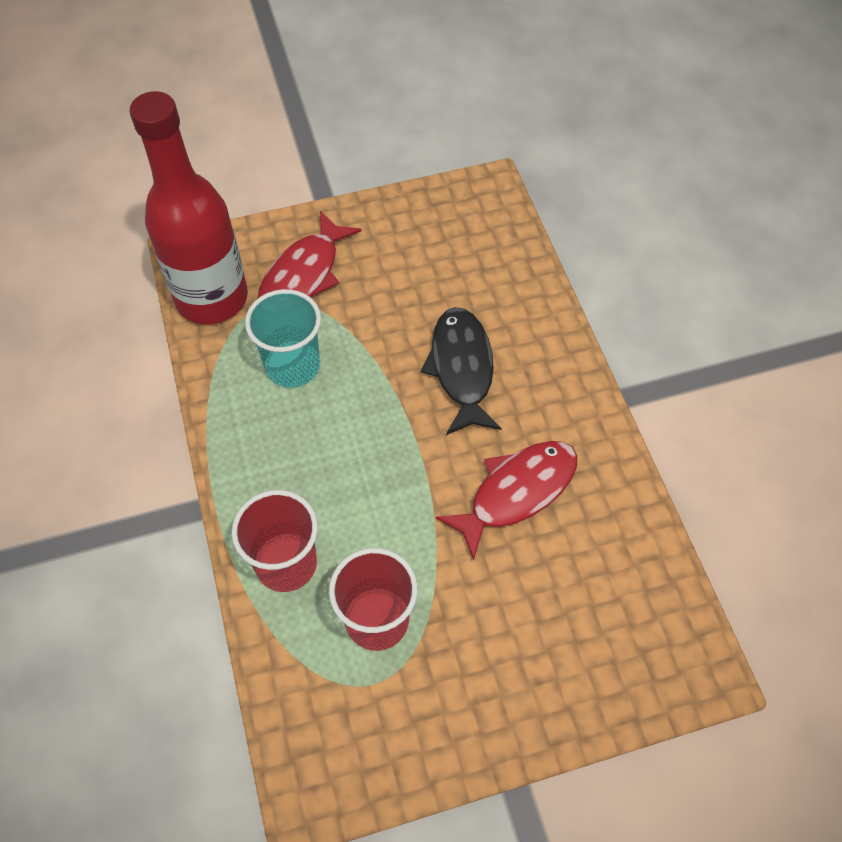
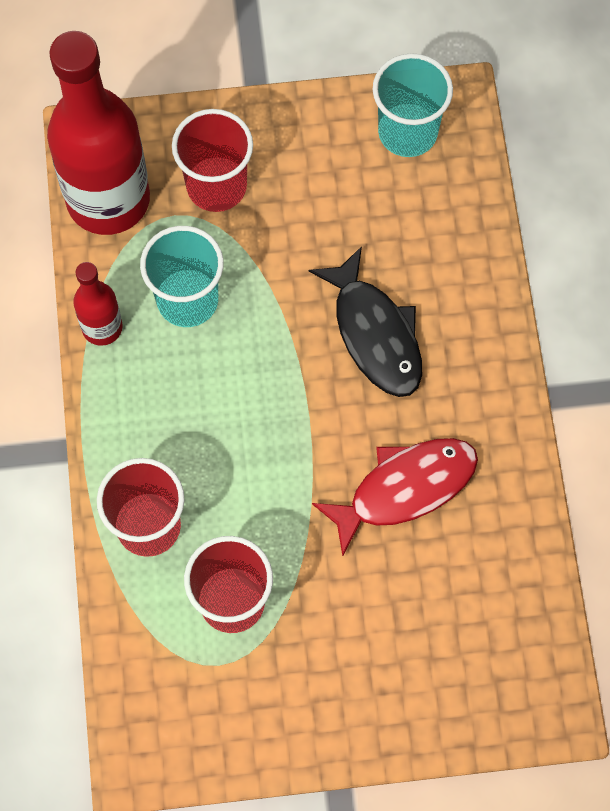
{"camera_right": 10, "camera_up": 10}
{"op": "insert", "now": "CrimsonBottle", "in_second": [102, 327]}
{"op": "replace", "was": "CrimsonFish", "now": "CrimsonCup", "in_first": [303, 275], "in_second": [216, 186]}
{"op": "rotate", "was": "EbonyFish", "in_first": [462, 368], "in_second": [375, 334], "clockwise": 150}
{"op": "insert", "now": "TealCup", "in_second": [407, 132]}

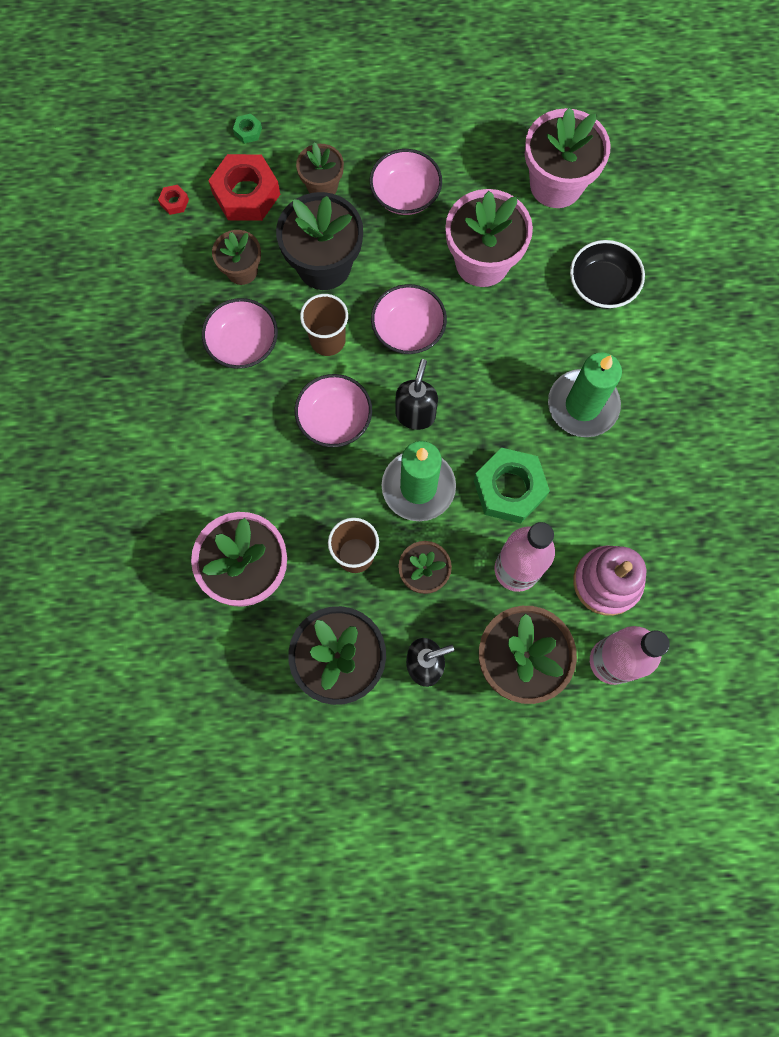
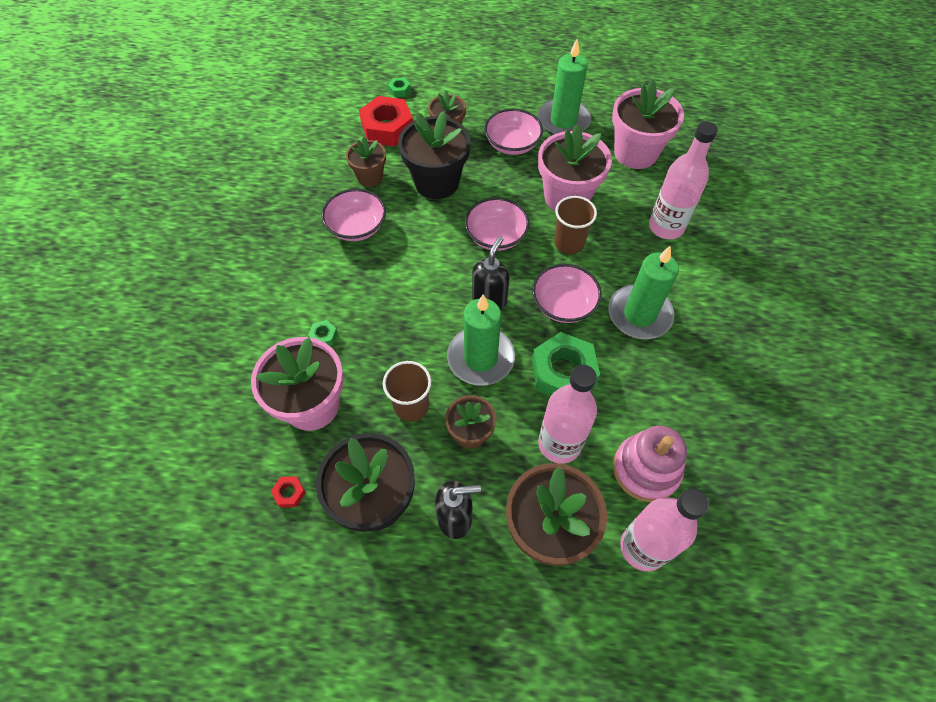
{"camera_right": 10, "camera_up": -15}
{"op": "move", "was": "CrimsonHexNut", "in_first": [174, 202], "in_second": [289, 493]}
{"op": "insert", "now": "GreenHexNut", "in_second": [323, 336]}
{"op": "move", "was": "PinkDeepDish", "in_first": [334, 419], "in_second": [563, 304]}
{"op": "insert", "now": "GreenPillarCandle", "in_second": [563, 121]}
{"op": "move", "was": "BrownCup", "in_first": [327, 340], "in_second": [569, 243]}
{"op": "replace", "was": "EbonyDeepDish", "now": "PinkBottle", "in_first": [601, 286], "in_second": [666, 227]}

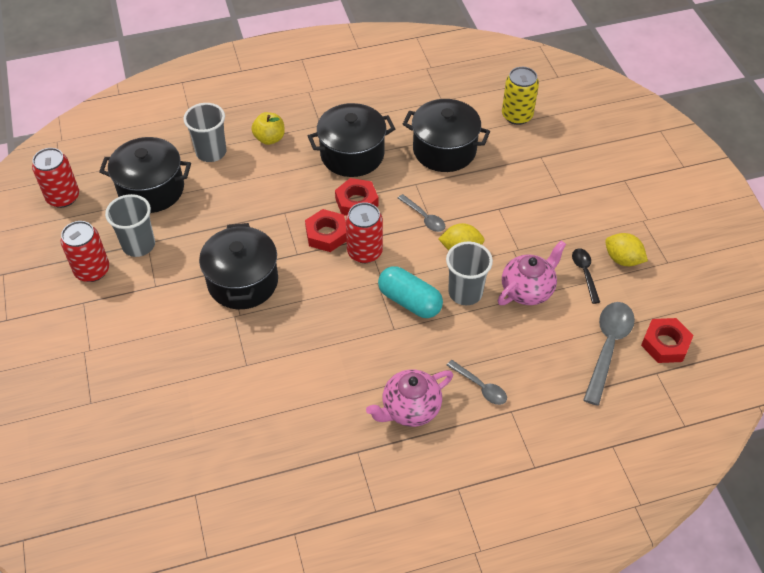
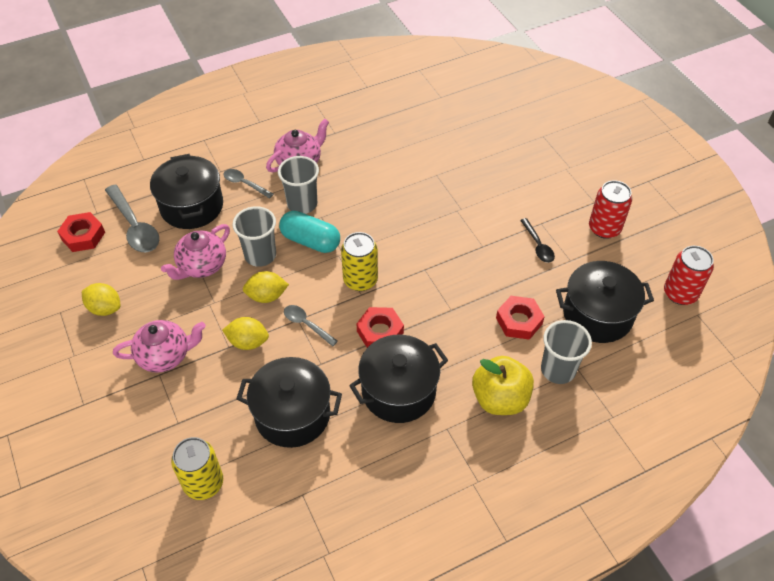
{"camera_right": 170, "camera_up": 0}
{"op": "rotate", "was": "GrayTeaspoon", "in_first": [608, 347], "in_second": [134, 226], "clockwise": -45}
{"op": "insert", "now": "PinkChinaTeapot", "in_second": [165, 356]}
{"op": "move", "was": "EbonyStockpot", "in_first": [243, 282], "in_second": [192, 206]}
{"op": "insert", "now": "BrightYellowToyLemon", "in_second": [248, 342]}
{"op": "move", "was": "GrayCup", "in_first": [138, 245], "in_second": [302, 204]}
{"op": "recolor", "was": "CrimsonSodaCan", "now": "BrightYellowSodaCan", "in_first": [364, 252], "in_second": [360, 280]}
{"op": "resize", "was": "BrightYellowToyApple", "in_first": [269, 138], "in_second": [500, 399], "ratio": 1.54}
{"op": "move", "was": "CrimsonHexNut", "in_first": [326, 234], "in_second": [519, 321]}
{"op": "move", "was": "EbonyTeaspoon", "in_first": [585, 273], "in_second": [538, 245]}

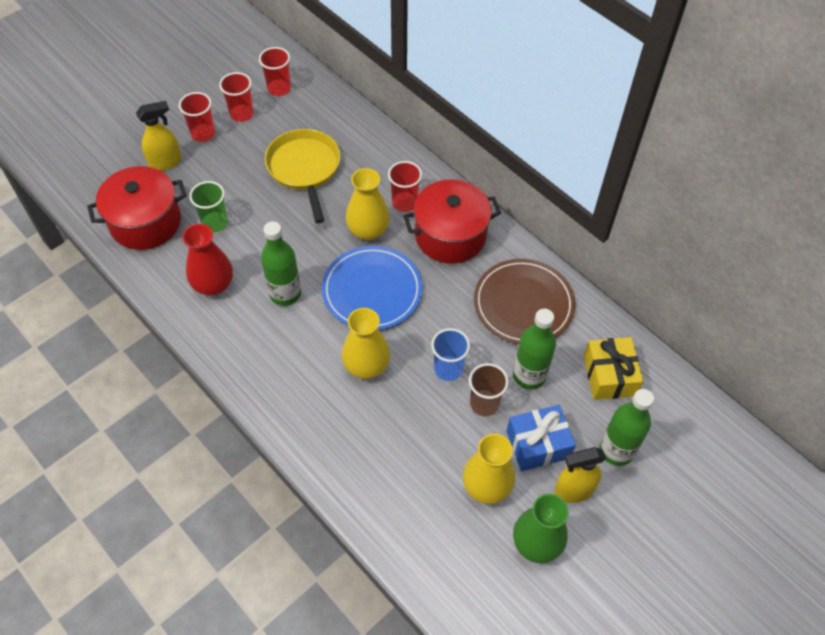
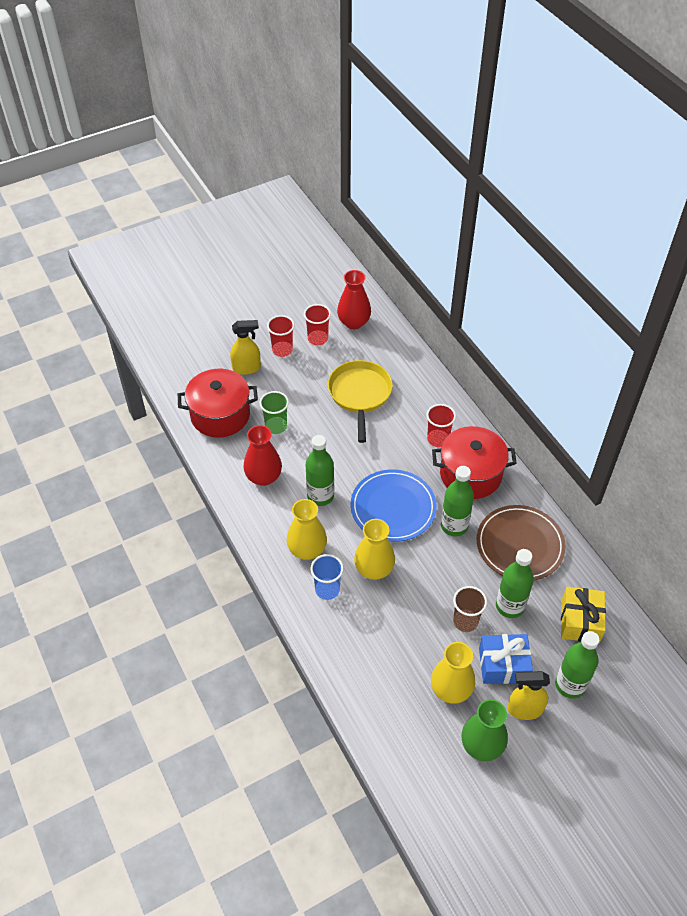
{"camera_right": 15, "camera_up": -5}
{"op": "move", "was": "BrightYellowFlowerVase", "in_first": [368, 230], "in_second": [307, 550]}
{"op": "move", "was": "CobaltCup", "in_first": [448, 369], "in_second": [327, 589]}
{"op": "replace", "was": "CrimsonCup", "now": "CrimsonFlowerVase", "in_first": [279, 89], "in_second": [354, 322]}
{"op": "insert", "now": "GreenBottle", "in_second": [454, 526]}

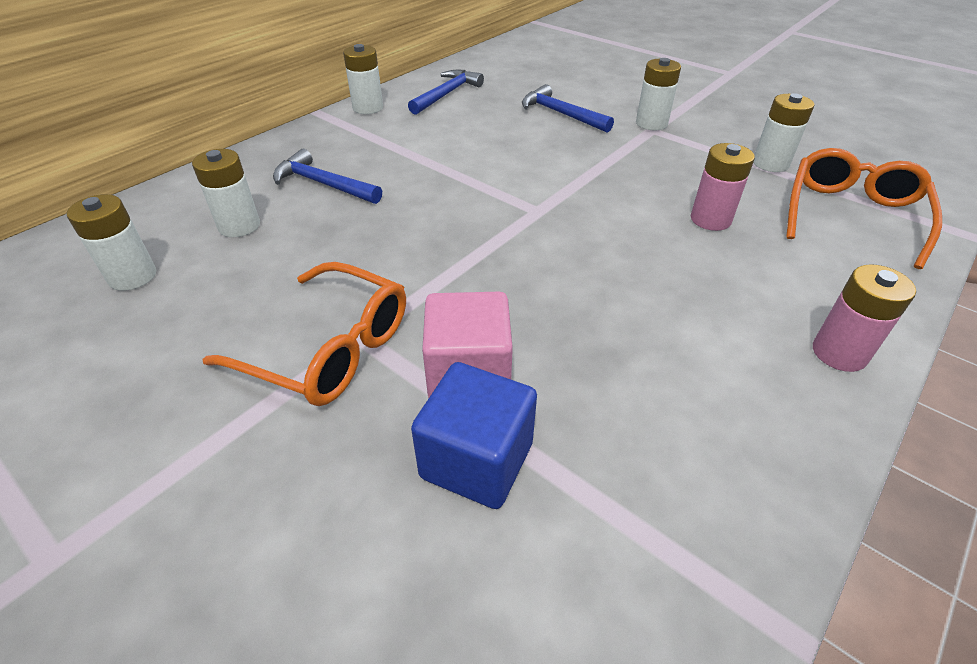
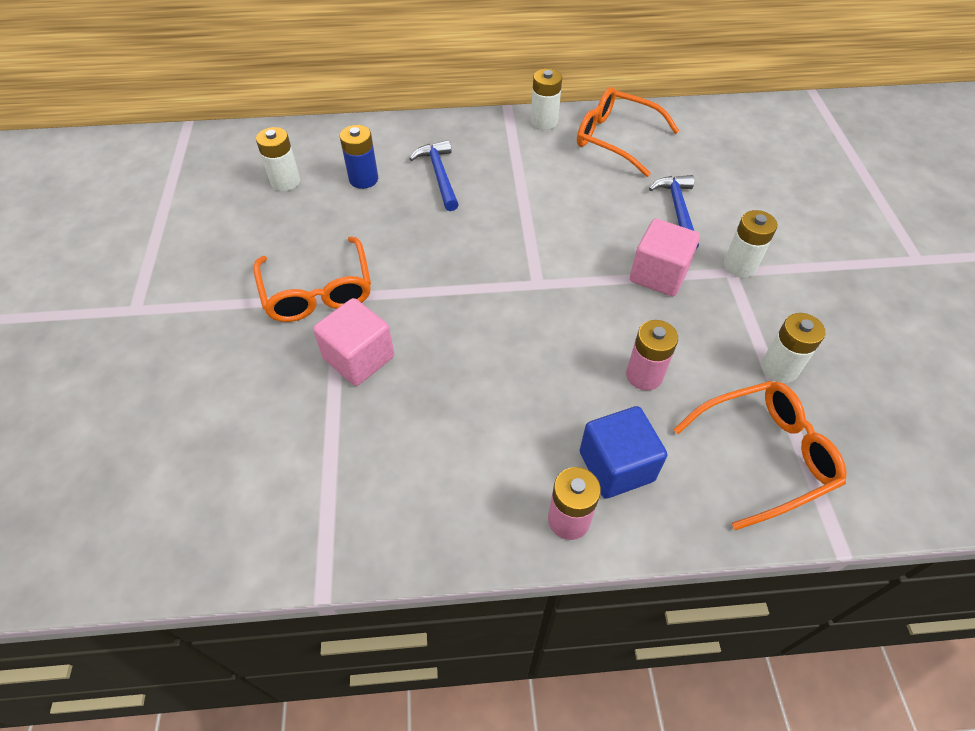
{"camera_right": 45, "camera_up": 10}
{"op": "recolor", "was": "SnowWhitePowerCell", "now": "CobaltPowerCell", "in_first": [239, 226], "in_second": [363, 179]}
{"op": "replace", "was": "CobaltHammer", "now": "OrangeSpectacles", "in_first": [447, 94], "in_second": [616, 139]}
{"op": "move", "was": "CobaltSolidCube", "in_first": [477, 460], "in_second": [616, 466]}
{"op": "insert", "now": "PinkSolidCube", "in_second": [658, 274]}

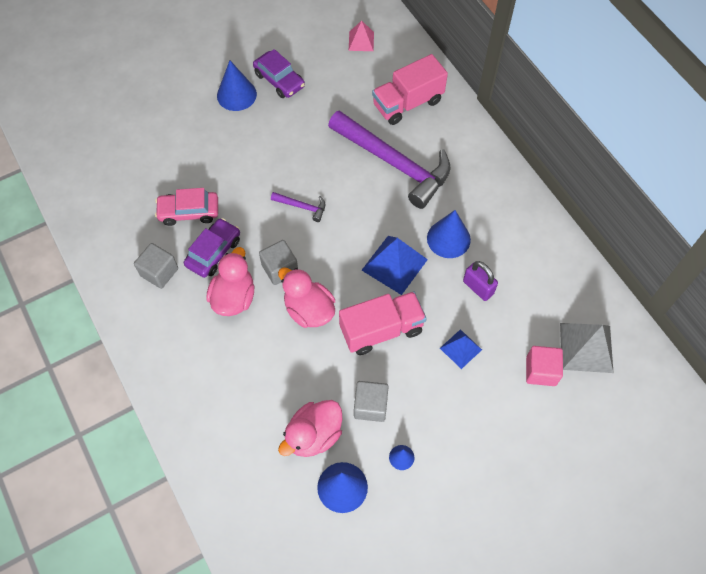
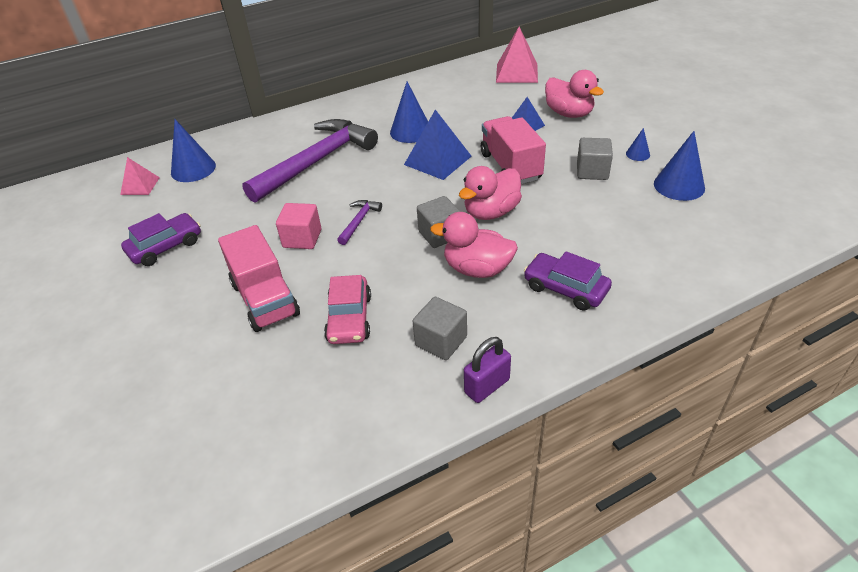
{"camera_right": -85, "camera_up": -20}
{"op": "move", "was": "CobaltConeShape", "in_first": [236, 95], "in_second": [193, 169]}
{"op": "move", "was": "PinkLorry", "in_first": [407, 103], "in_second": [265, 299]}
{"op": "move", "was": "PinkSolidCube", "in_first": [541, 371], "in_second": [302, 238]}
{"op": "move", "was": "PurplePadlock", "in_first": [478, 287], "in_second": [487, 386]}
{"op": "recolor", "was": "GrayPyramid", "now": "PinkPyramid", "in_first": [586, 347], "in_second": [517, 72]}
{"op": "move", "was": "PurpleCar", "in_first": [213, 252], "in_second": [565, 288]}
{"op": "move", "was": "PinkDuck", "in_first": [314, 435], "in_second": [569, 113]}

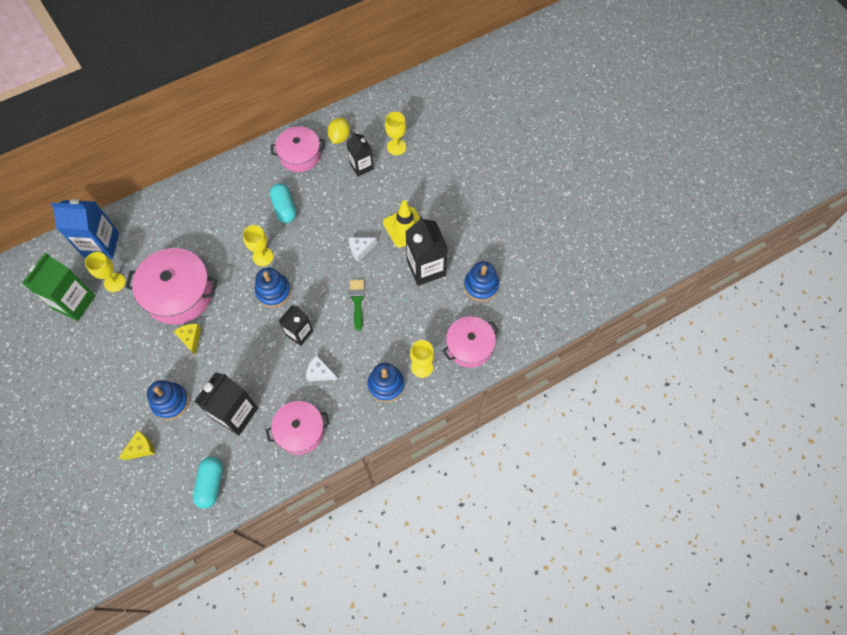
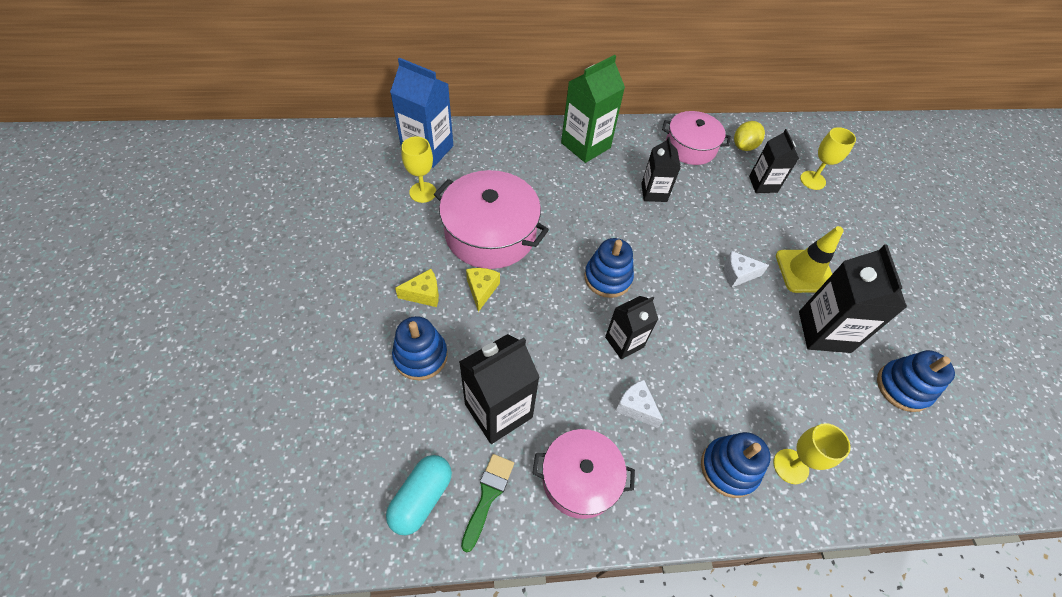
{"camera_right": 20, "camera_up": -10}
{"op": "move", "was": "BrightYellowPieceOfCheese", "in_first": [141, 448], "in_second": [424, 294]}
{"op": "move", "was": "GreenBrush", "in_first": [357, 301], "in_second": [488, 496]}
{"op": "move", "was": "GreenJuiceCarton", "in_first": [74, 302], "in_second": [585, 145]}
{"op": "replace", "was": "TealPillShape", "now": "EbonyJuiceCarton", "in_first": [284, 208], "in_second": [654, 192]}
{"op": "delete", "was": "BrightYellowGoblet", "in_first": [263, 257]}
{"op": "delete", "was": "PinkStockpot", "in_first": [469, 346]}

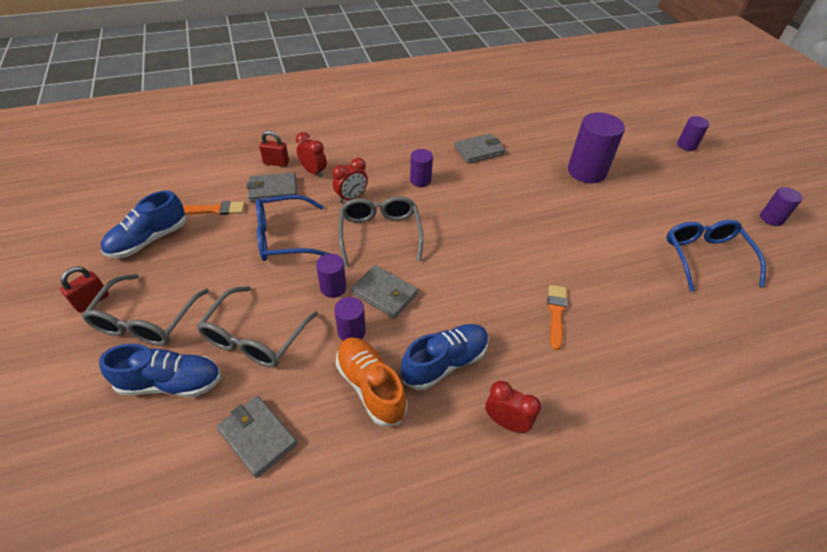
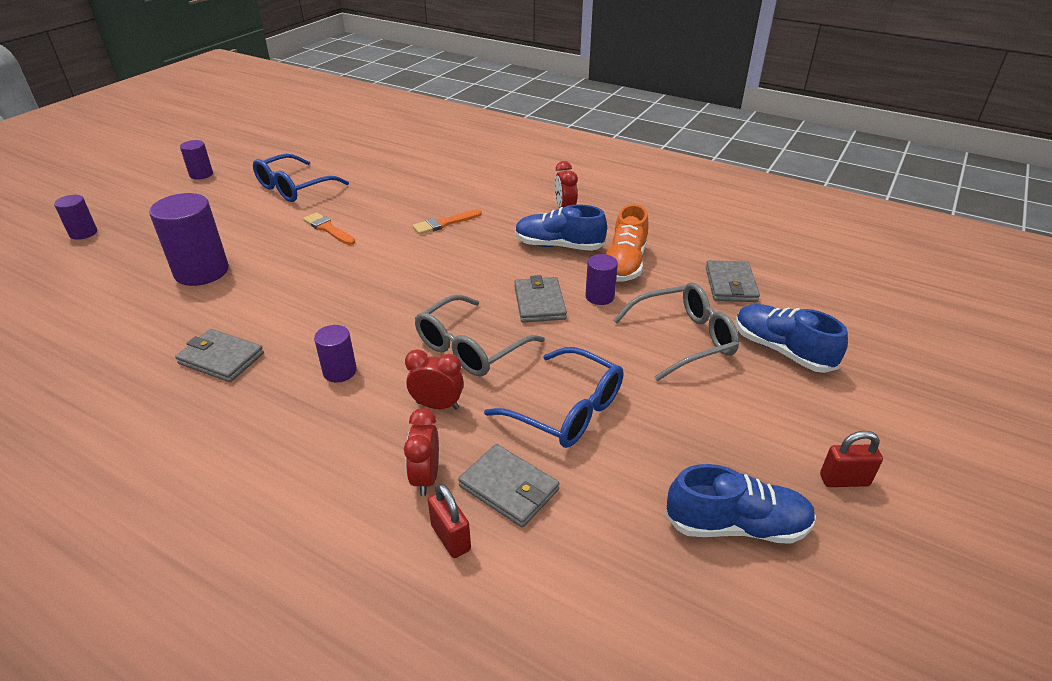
{"camera_right": -130, "camera_up": -10}
{"op": "move", "was": "OrangeBrush", "in_first": [215, 210], "in_second": [328, 229]}
{"op": "delete", "was": "GraySpectacles", "in_first": [146, 320]}
{"op": "delete", "was": "PurpleCylinderShape", "in_first": [333, 288]}

